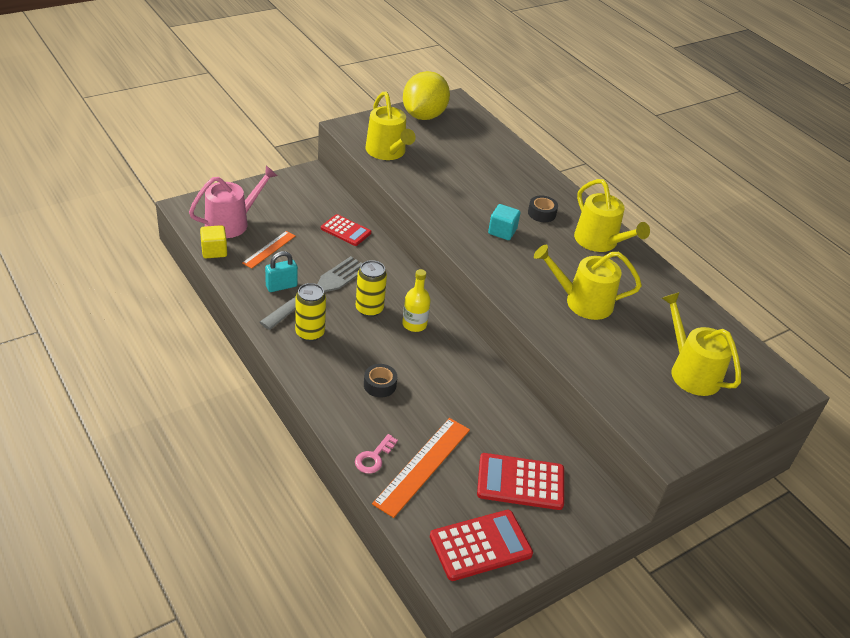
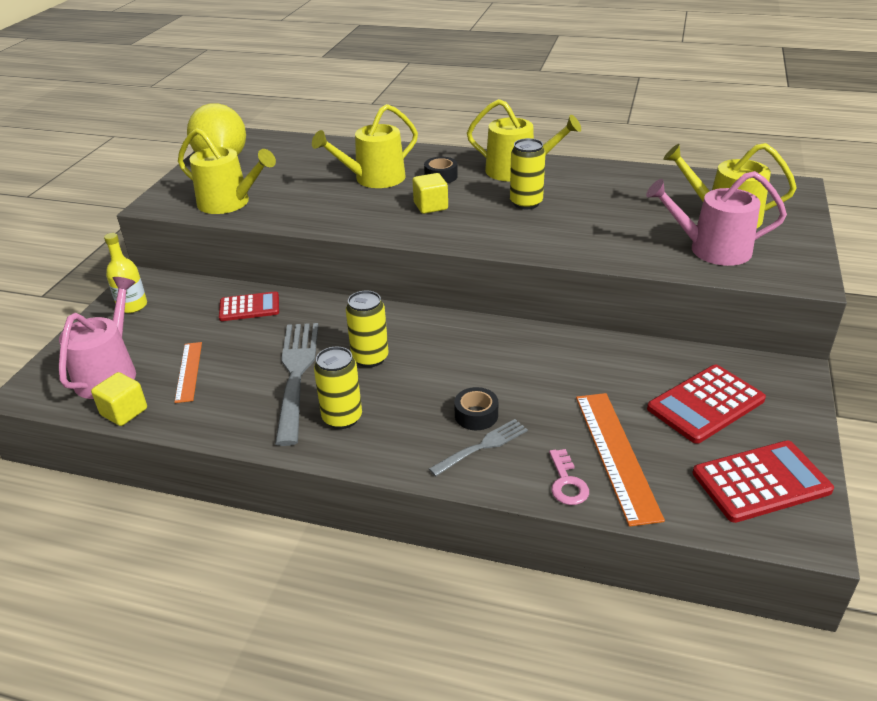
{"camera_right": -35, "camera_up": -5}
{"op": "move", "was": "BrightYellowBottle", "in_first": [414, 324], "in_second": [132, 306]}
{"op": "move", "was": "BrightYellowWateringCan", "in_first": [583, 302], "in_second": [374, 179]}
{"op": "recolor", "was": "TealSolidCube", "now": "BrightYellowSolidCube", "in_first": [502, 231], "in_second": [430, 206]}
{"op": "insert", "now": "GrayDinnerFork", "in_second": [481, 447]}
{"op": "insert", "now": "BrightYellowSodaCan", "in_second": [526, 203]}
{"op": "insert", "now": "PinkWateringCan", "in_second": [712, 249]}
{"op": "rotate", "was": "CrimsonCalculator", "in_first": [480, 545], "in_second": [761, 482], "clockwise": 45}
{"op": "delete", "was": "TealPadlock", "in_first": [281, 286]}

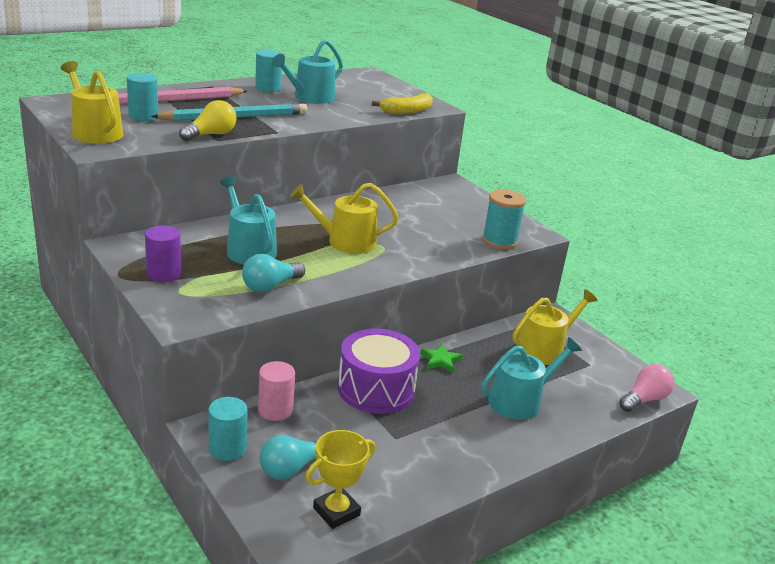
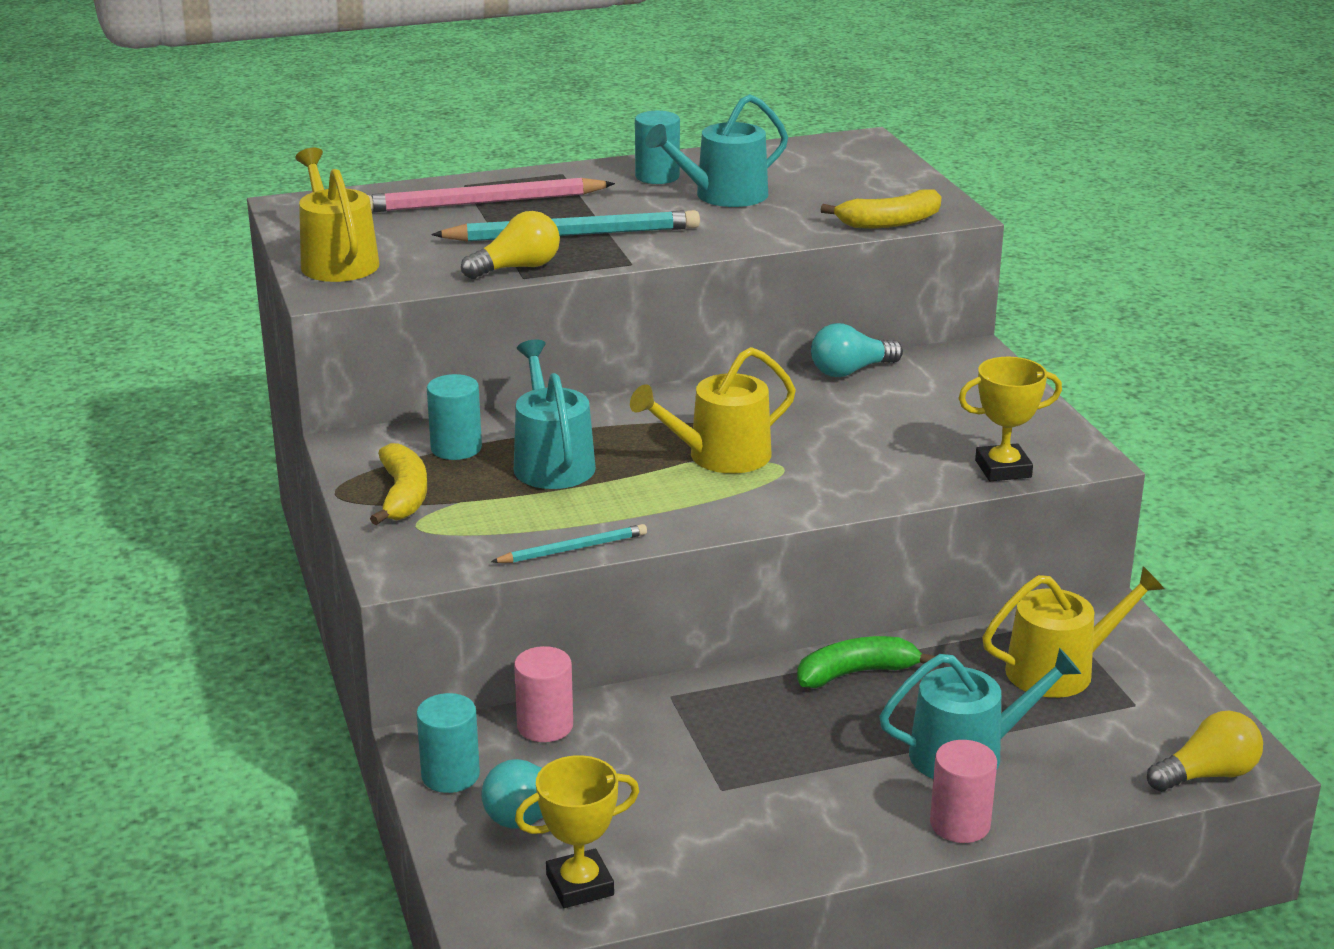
{"camera_right": 20, "camera_up": 0}
{"op": "replace", "was": "PurpleCylinderShape", "now": "BrightYellowBananaFruit", "in_first": [164, 274], "in_second": [403, 495]}
{"op": "move", "was": "TealCylinderShape", "in_first": [143, 116], "in_second": [456, 448]}
{"op": "insert", "now": "TealPencil", "in_second": [573, 549]}
{"op": "rotate", "was": "BrightYellowWateringCan", "in_first": [345, 241], "in_second": [720, 456], "clockwise": -45}
{"op": "replace", "was": "GreenFivePointedStar", "now": "GreenBananaFruit", "in_first": [440, 360], "in_second": [856, 673]}
{"op": "move", "was": "TealBulb", "in_first": [270, 286], "in_second": [851, 371]}
{"op": "insert", "now": "PinkCylinderShape", "in_second": [960, 824]}
{"op": "replace", "was": "TealBobbin", "now": "BrightYellowTrophy", "in_first": [499, 241], "in_second": [1003, 469]}
{"op": "recolor", "was": "PinkBulb", "now": "BrightYellowBulb", "in_first": [644, 399], "in_second": [1207, 774]}
{"op": "delete", "was": "PurpleToyDrum", "in_first": [376, 389]}

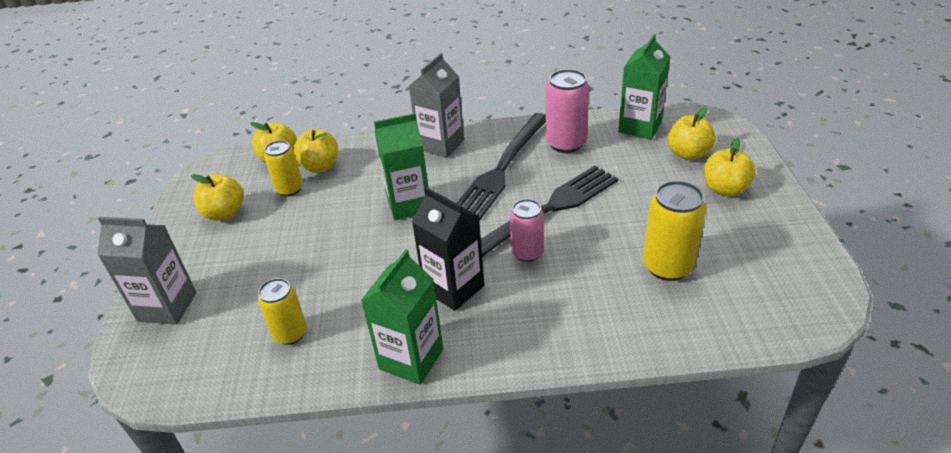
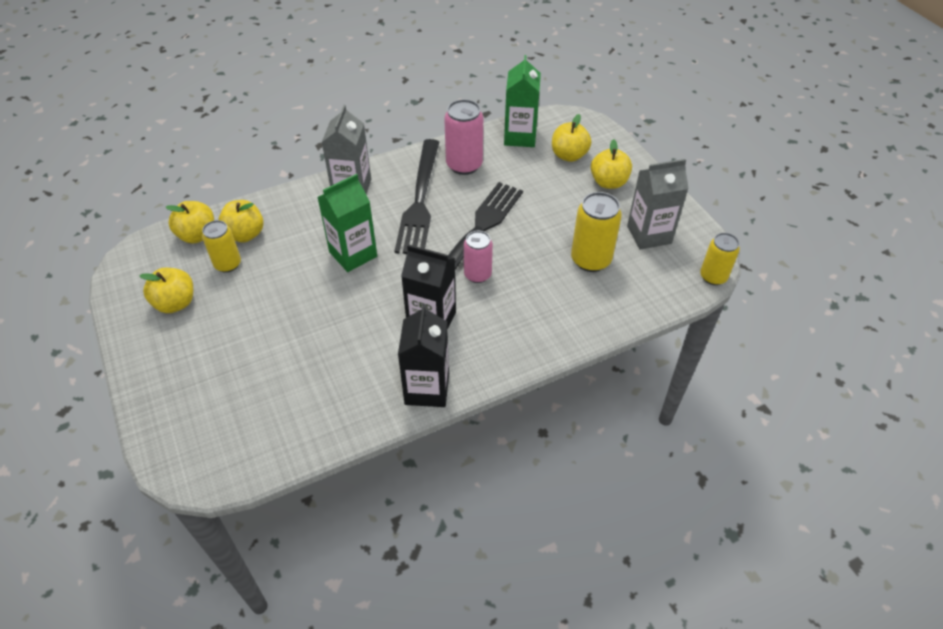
{"camera_right": -25, "camera_up": 10}
{"op": "recolor", "was": "GreenJuiceCarton", "now": "EbonyJuiceCarton", "in_first": [411, 359], "in_second": [427, 389]}
{"op": "move", "was": "GrayJuiceCarton", "in_first": [167, 307], "in_second": [649, 234]}
{"op": "move", "was": "BrightYellowSodaCan", "in_first": [290, 333], "in_second": [713, 277]}

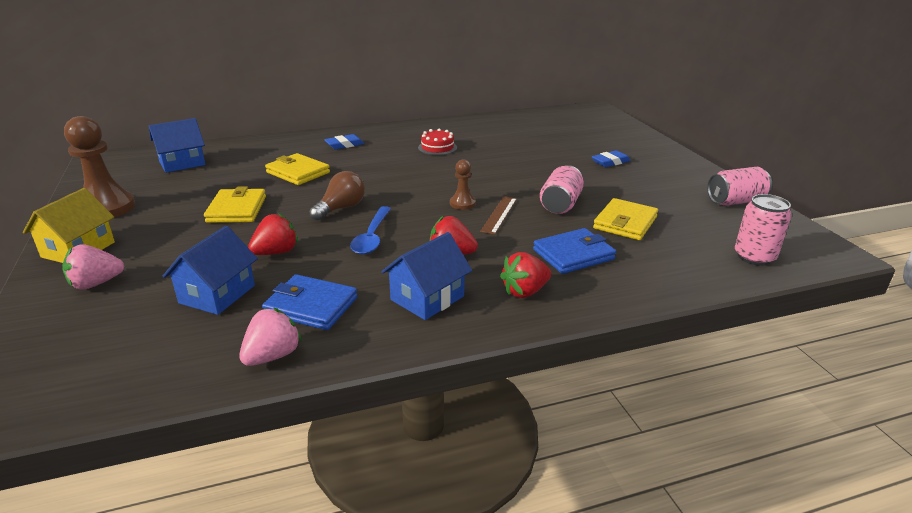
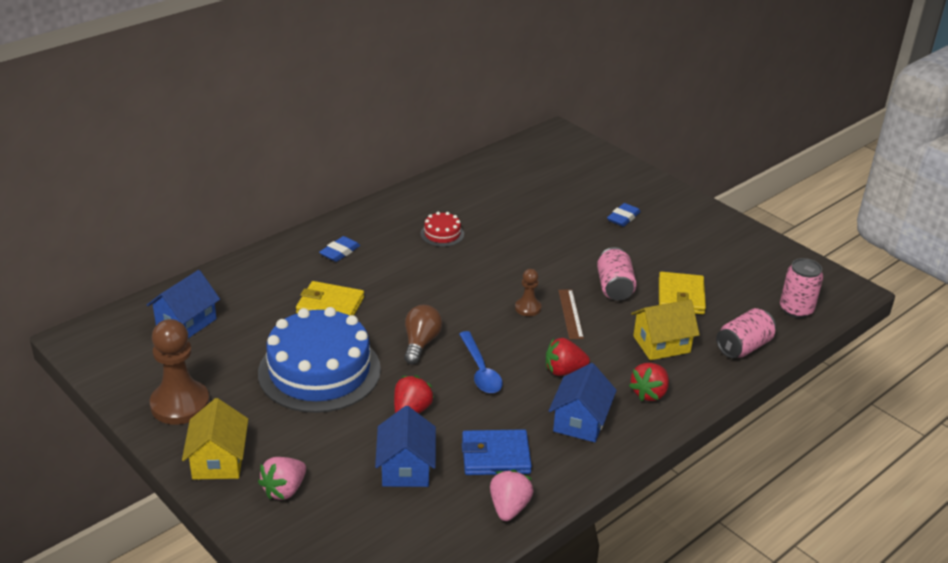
{"camera_right": -25, "camera_up": 5}
{"op": "replace", "was": "BrightYellowBillfold", "now": "CobaltLayerCake", "in_first": [236, 209], "in_second": [319, 371]}
{"op": "replace", "was": "CobaltBillfold", "now": "BrightYellowCottage", "in_first": [573, 254], "in_second": [661, 344]}
{"op": "move", "was": "PinkSodaCan", "in_first": [735, 201], "in_second": [743, 347]}

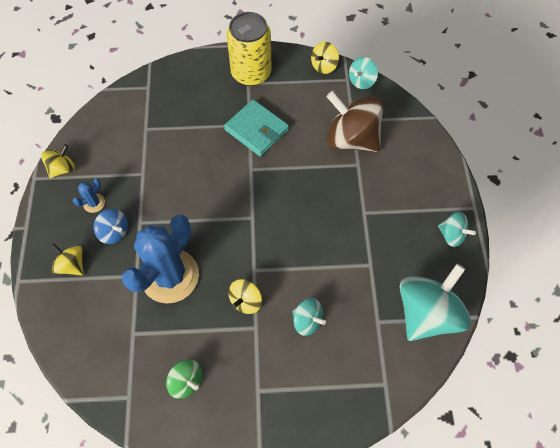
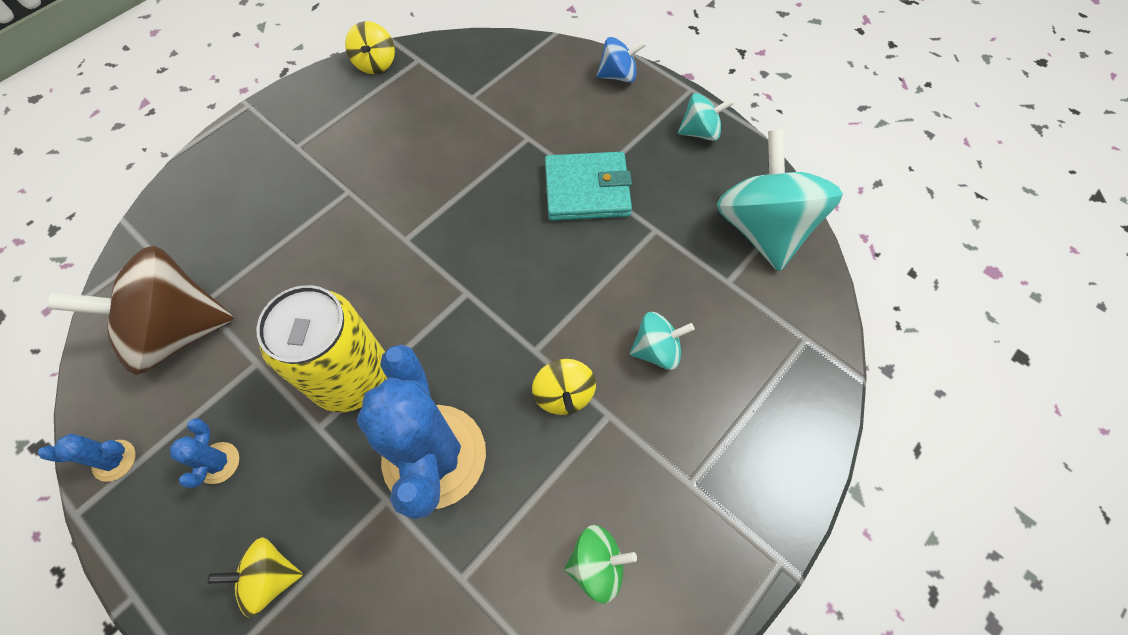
{"camera_right": -45, "camera_up": 0}
{"op": "replace", "was": "BrightYellowToyTop", "now": "CobaltCactus", "in_first": [62, 169], "in_second": [114, 460]}
{"op": "move", "was": "BrownToyTop", "in_first": [352, 138], "in_second": [178, 331]}
{"op": "move", "was": "BrightYellowSodaCan", "in_first": [251, 73], "in_second": [351, 376]}
{"op": "move", "was": "TealBillfold", "in_first": [257, 130], "in_second": [587, 190]}
{"op": "move", "was": "CobaltToyTop", "in_first": [114, 232], "in_second": [618, 75]}
{"op": "delete", "was": "TealToyTop", "in_first": [361, 81]}

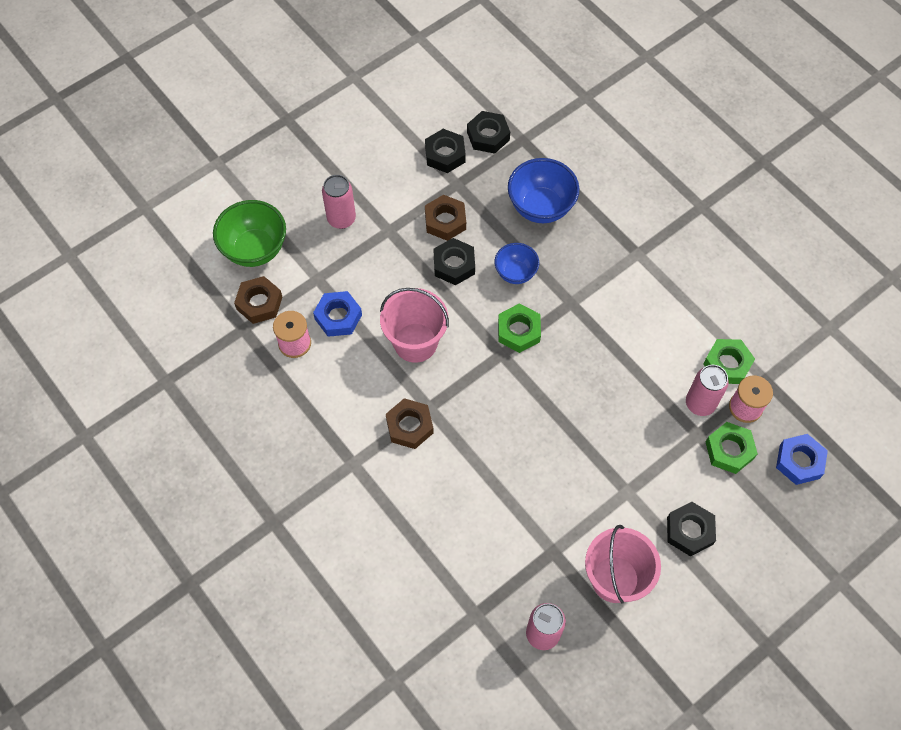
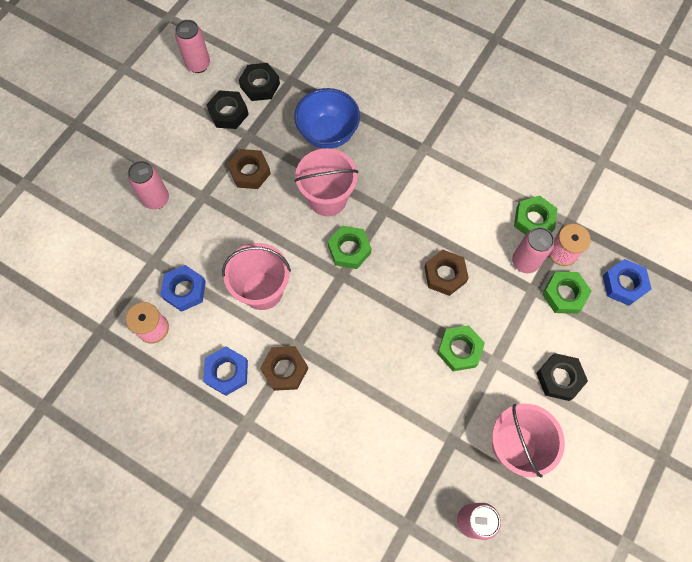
{"camera_right": -20, "camera_up": 5}
{"op": "insert", "now": "PinkSodaCan", "in_second": [198, 65]}
{"op": "insert", "now": "CobaltHexNut", "in_second": [227, 372]}
{"op": "replace", "was": "CobaltDeepDish", "now": "PinkBucket", "in_first": [515, 273], "in_second": [327, 198]}
{"op": "move", "was": "BrownHexNut", "in_first": [259, 303], "in_second": [445, 275]}
{"op": "insert", "now": "GreenHexNut", "in_second": [459, 350]}
{"op": "delete", "was": "GreenDeepDish", "in_first": [255, 249]}
{"op": "delete", "was": "EbonyHexNut", "in_first": [454, 265]}

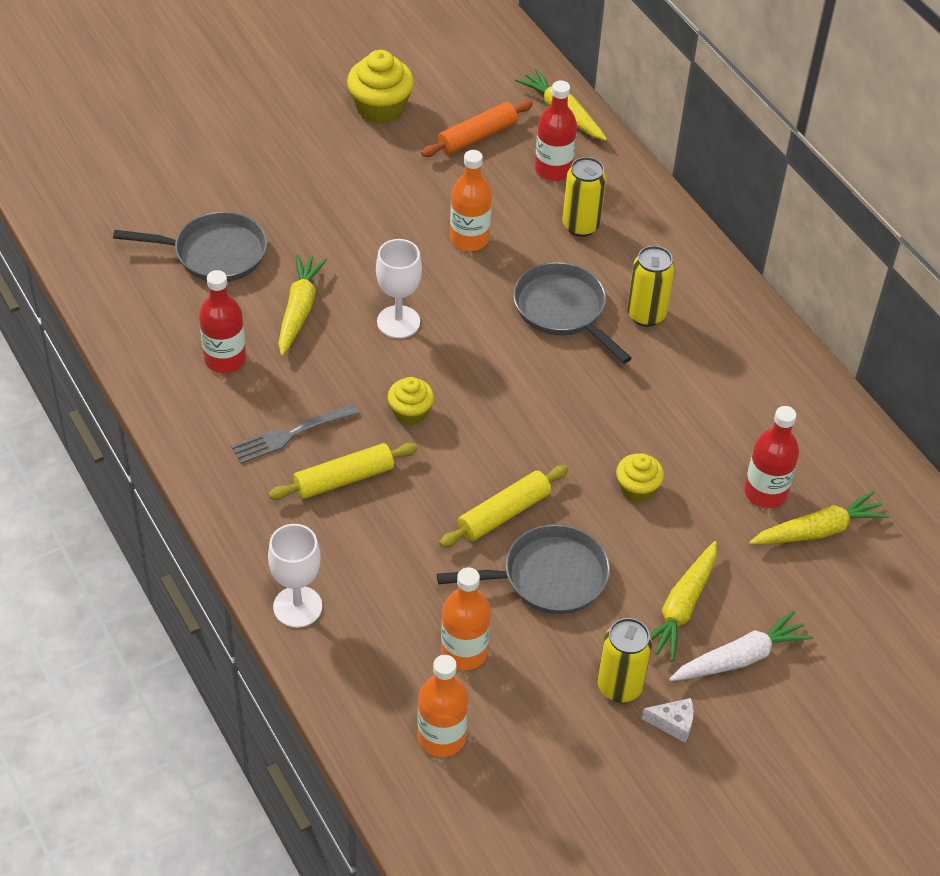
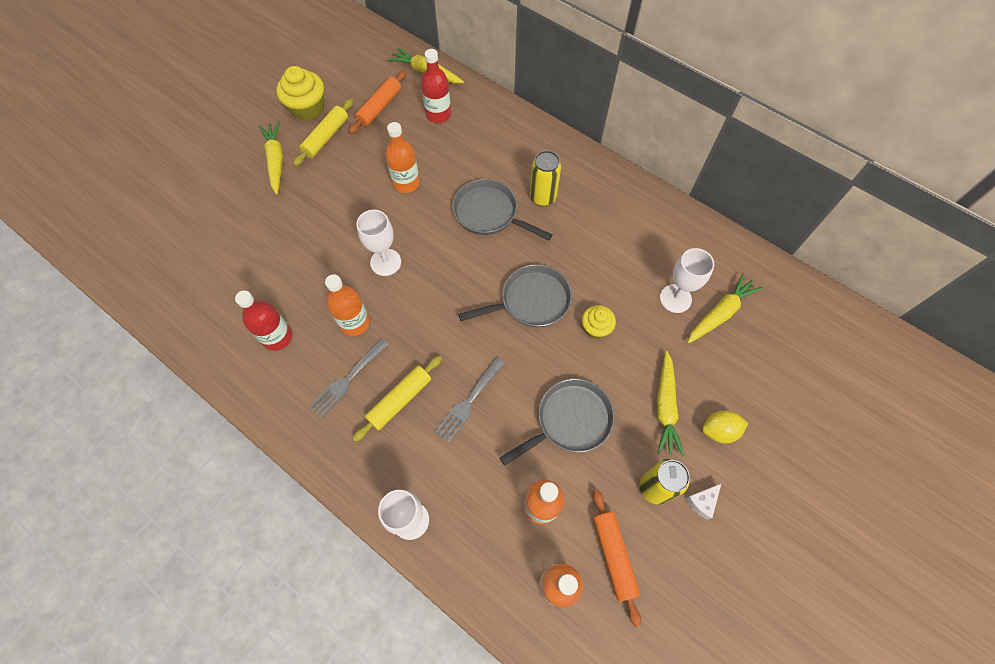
{"camera_right": -20, "camera_up": 15}
{"op": "move", "was": "BrightYellowToyCarrot", "in_first": [299, 310], "in_second": [276, 161]}
{"op": "move", "was": "BrightYellowRollingPin", "in_first": [504, 514], "in_second": [326, 137]}
{"op": "insert", "now": "OrangeBottle", "in_second": [355, 323]}
{"op": "insert", "now": "GrayDinnerFork", "in_second": [468, 402]}
{"op": "move", "was": "GrayPan", "in_first": [214, 253], "in_second": [530, 301]}
{"op": "insert", "now": "OrangeRollingPin", "in_second": [613, 556]}
{"op": "replace", "was": "CrimsonBottle", "now": "SnowWhiteGoblet", "in_first": [765, 492], "in_second": [675, 298]}
{"op": "rotate", "was": "SnowWhitePieceOfCheese", "in_first": [673, 723], "in_second": [702, 502], "clockwise": 150}
{"op": "replace", "was": "SnowWhiteToyCarrot", "now": "BrightYellowToyLemon", "in_first": [740, 658], "in_second": [719, 430]}
{"op": "delete", "was": "BrightYellowMuffin", "in_first": [410, 412]}
{"op": "delete", "was": "BrightYellowSodaCan", "in_first": [581, 226]}

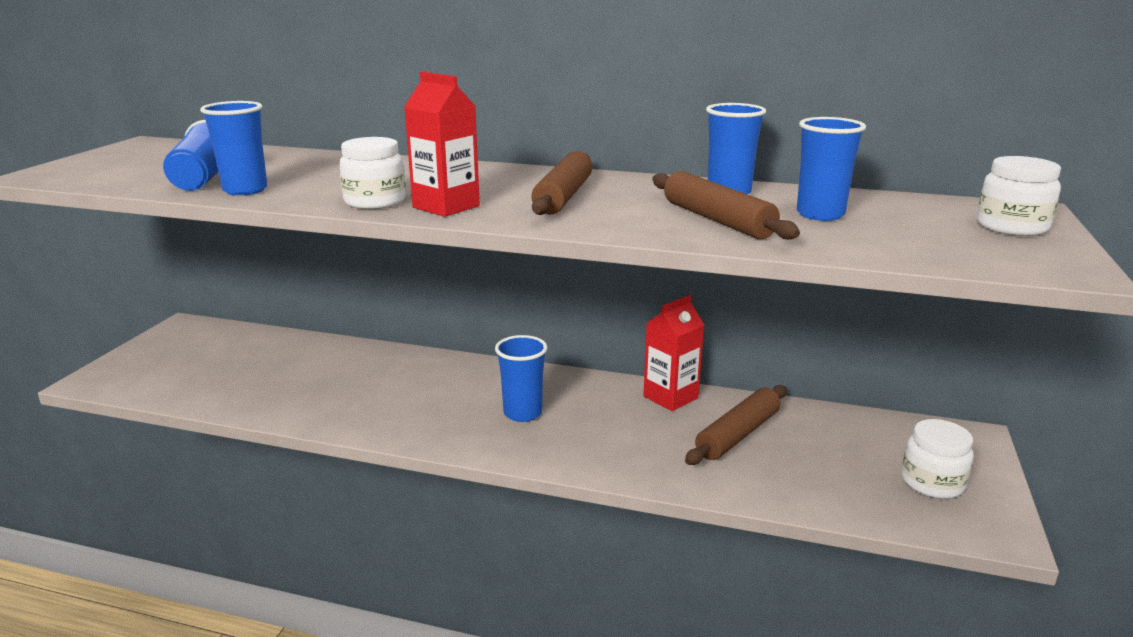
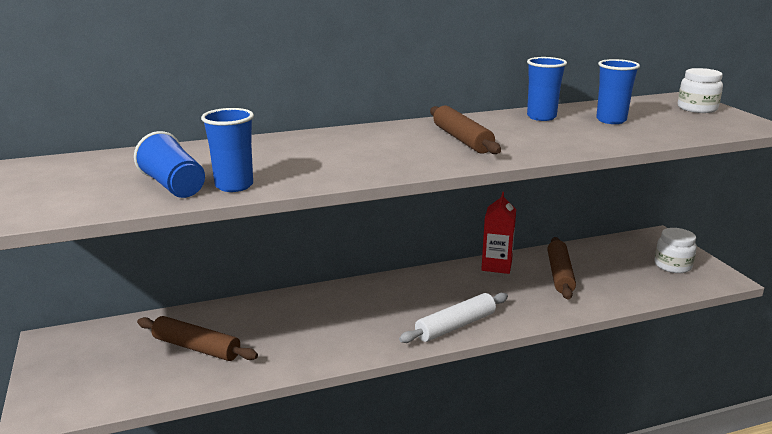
{"camera_right": -35, "camera_up": 0}
{"op": "move", "was": "BrownRollingPin", "in_first": [717, 220], "in_second": [196, 348]}
{"op": "insert", "now": "SnowWhiteRollingPin", "in_second": [455, 326]}
{"op": "delete", "was": "SnowWhitePreserveJar", "in_first": [375, 202]}
{"op": "delete", "was": "CrimsonJuiceCarton", "in_first": [446, 207]}
{"op": "delete", "was": "CobaltCup", "in_first": [522, 413]}

